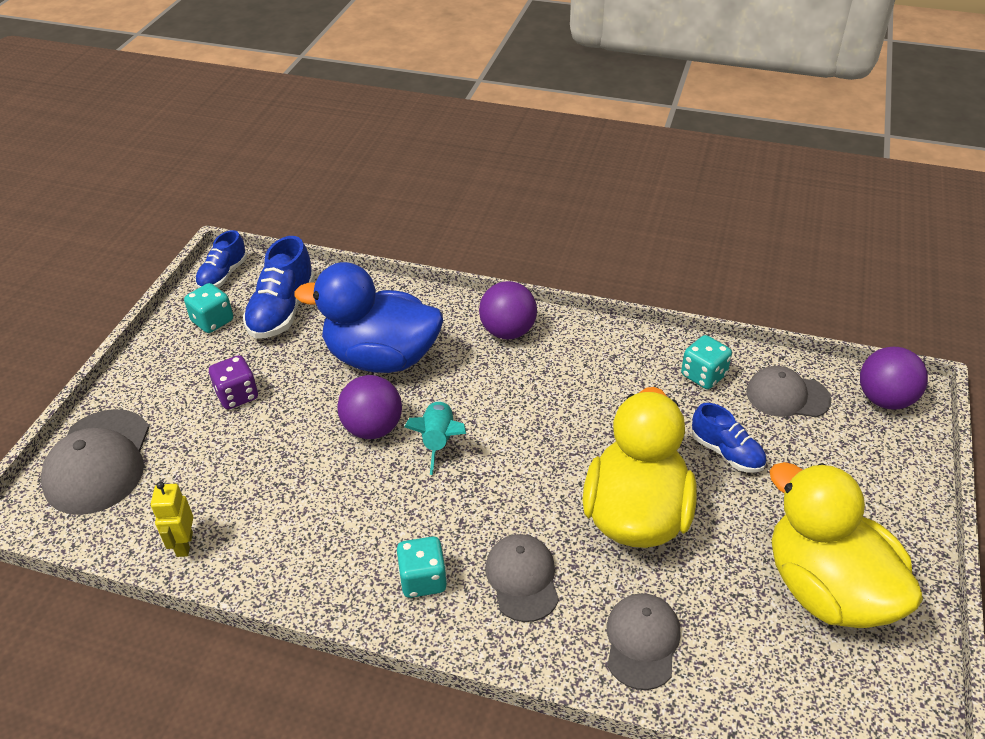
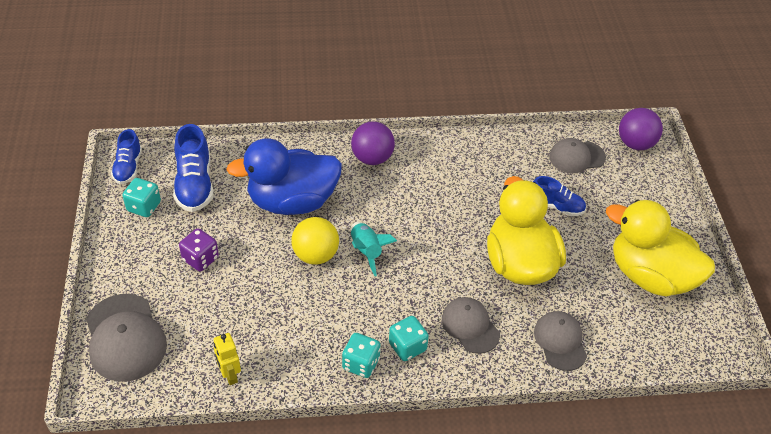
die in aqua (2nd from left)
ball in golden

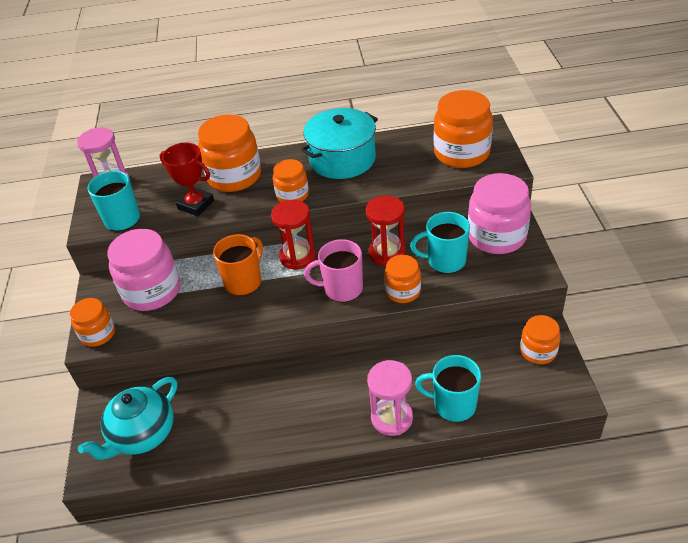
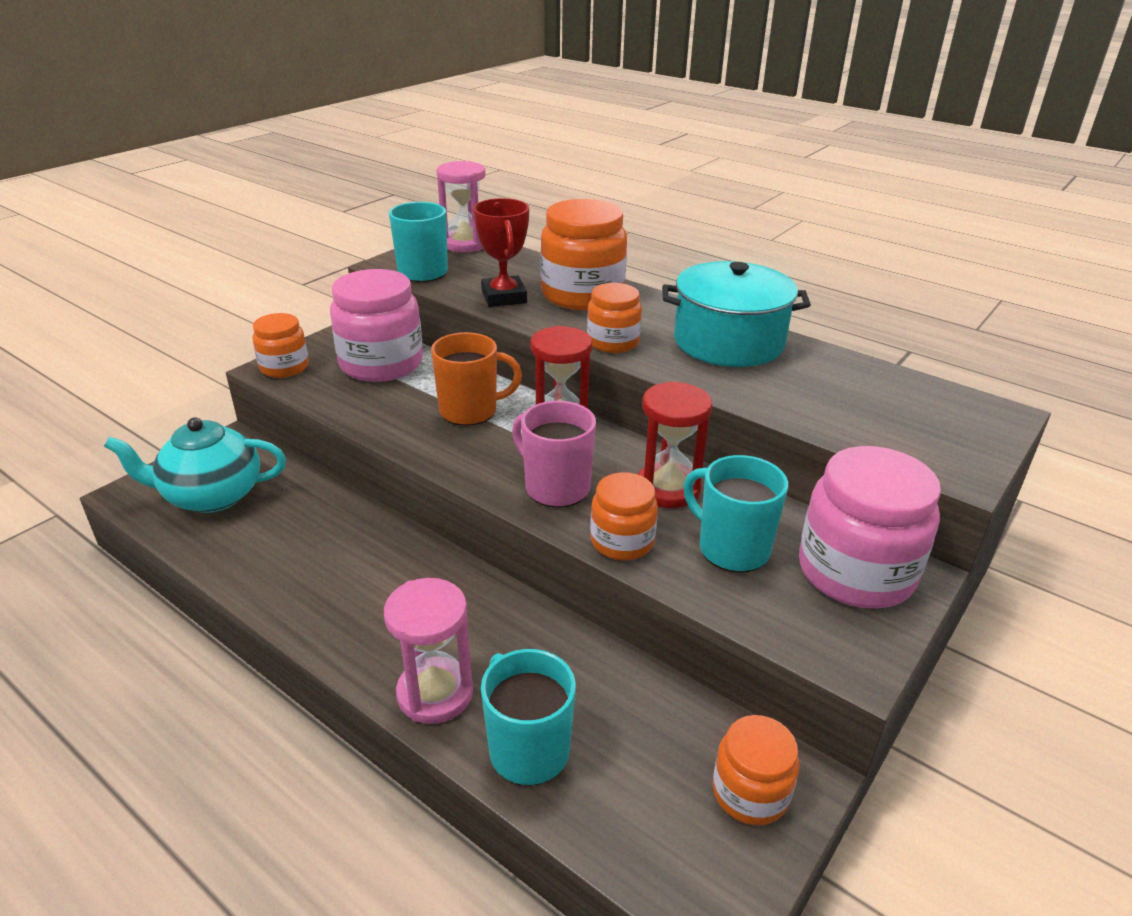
preserve jar in orange (5th from left in the first image)

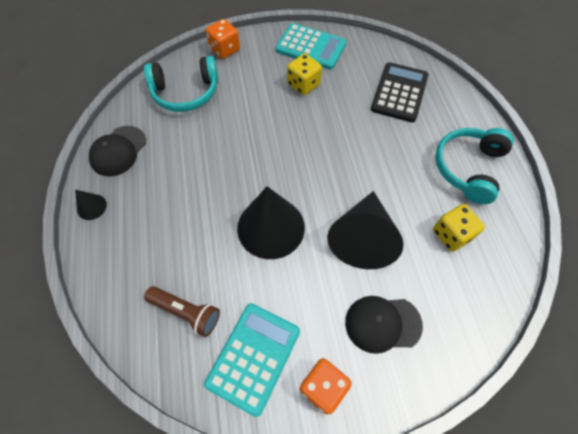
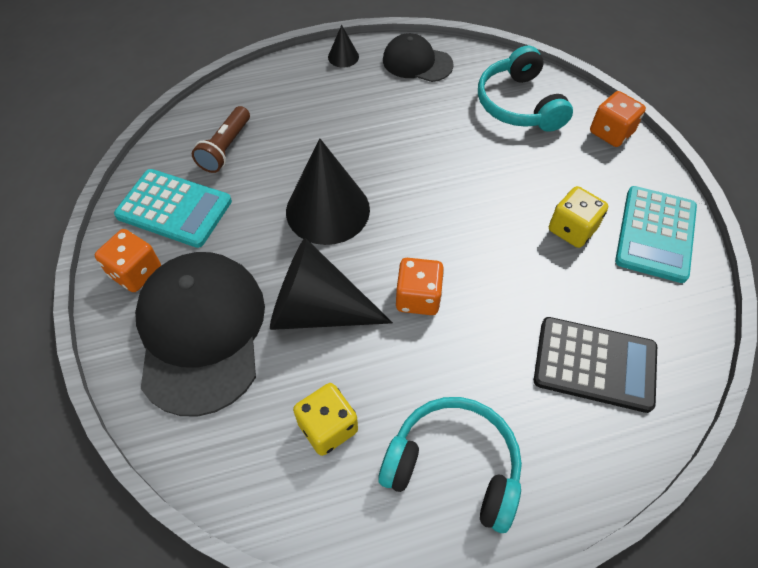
die in orange (2nd from left)
baseball cap in jet-black (1st from left)

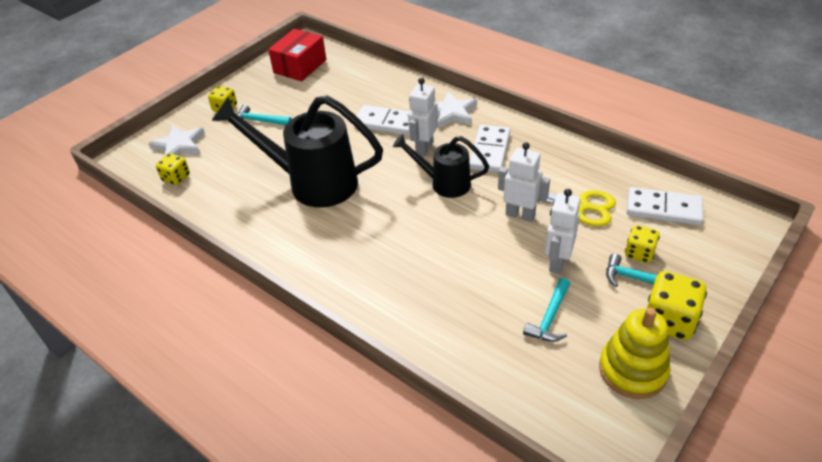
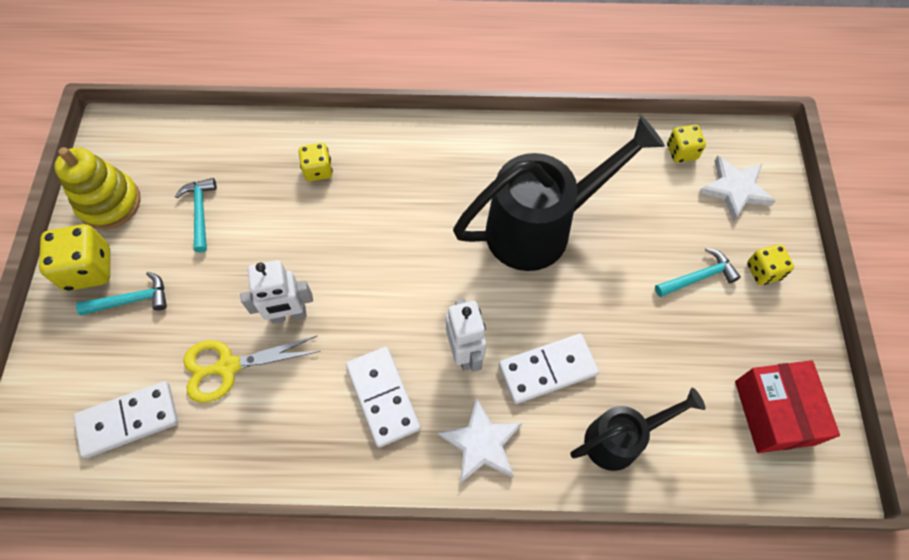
robot in pure white (3rd from left in the first image)
watering pot in jet-black (2nd from left)
die in golden (2nd from left)

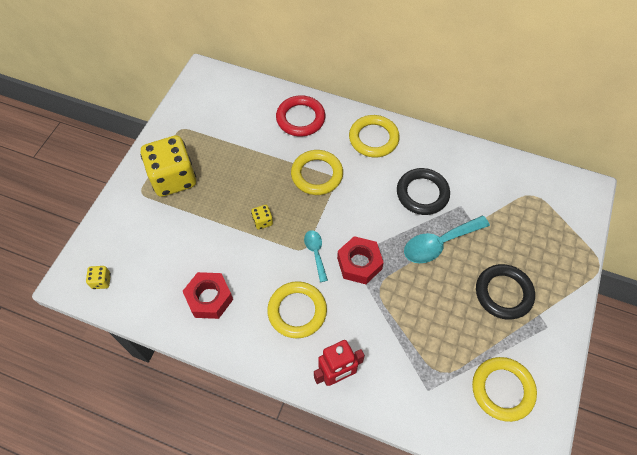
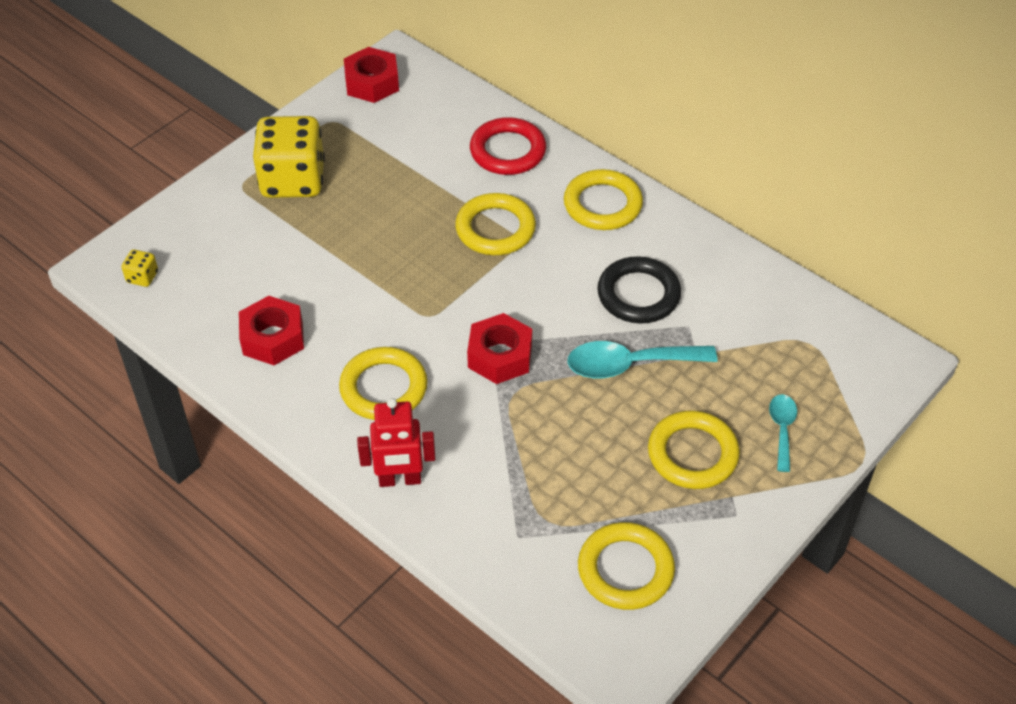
die in golden (3rd from left in the first image)
hex nut in red (2nd from left)
tablespoon in aqua (2nd from left)
torus in golden (5th from left)

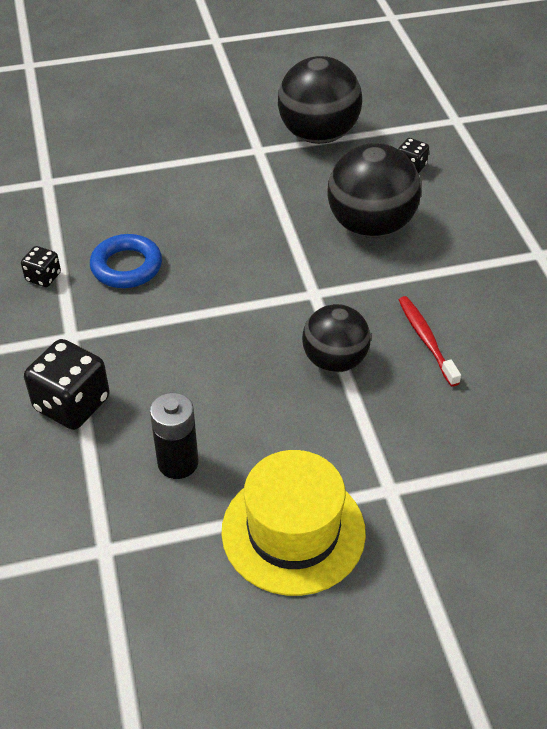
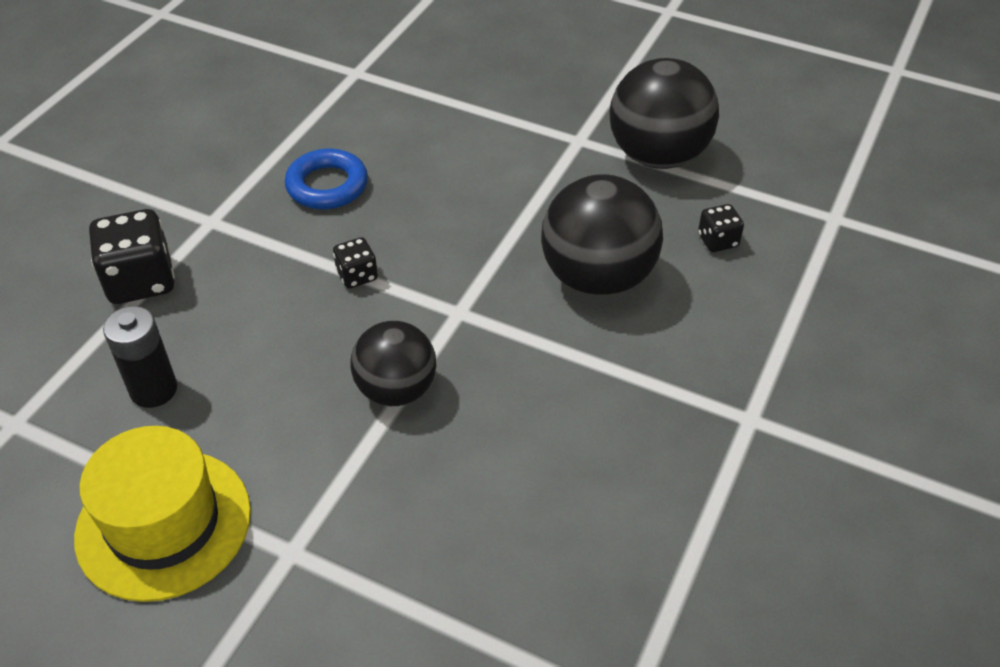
tooth brush in red
die in jet-black (2nd from left)

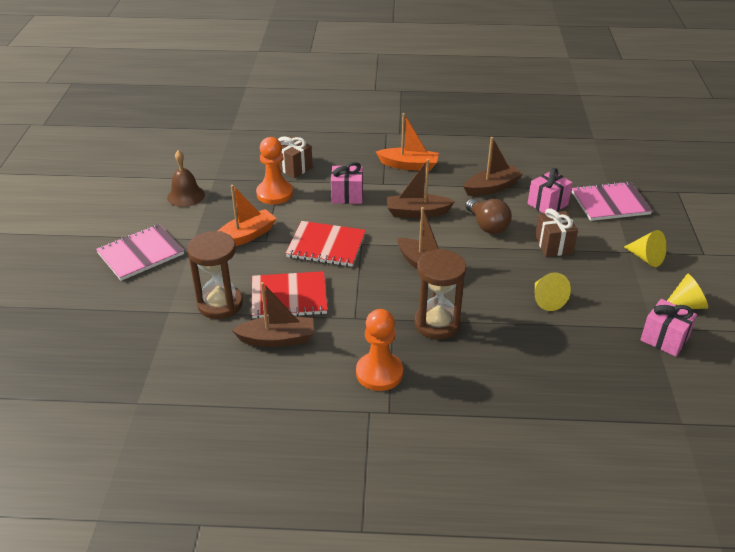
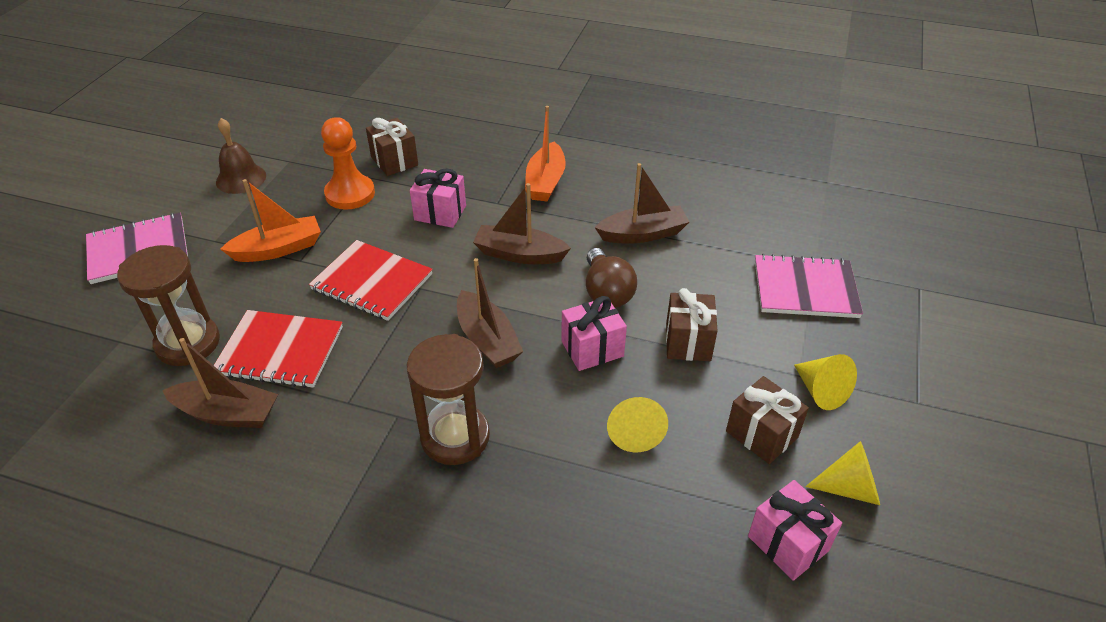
game pawn in orange (2nd from left in the first image)
gift in dark brown (3rd from left)
gift in rosy (2nd from left)
boat in orange (2nd from left)

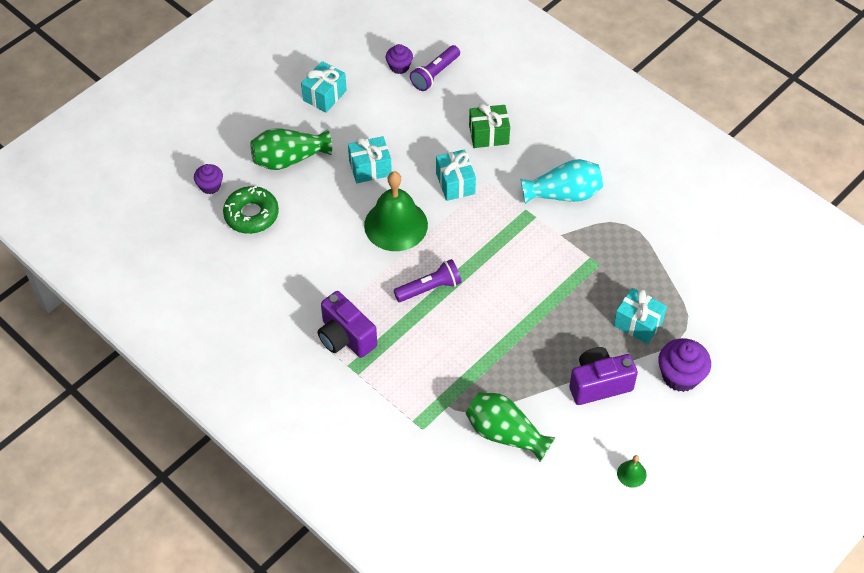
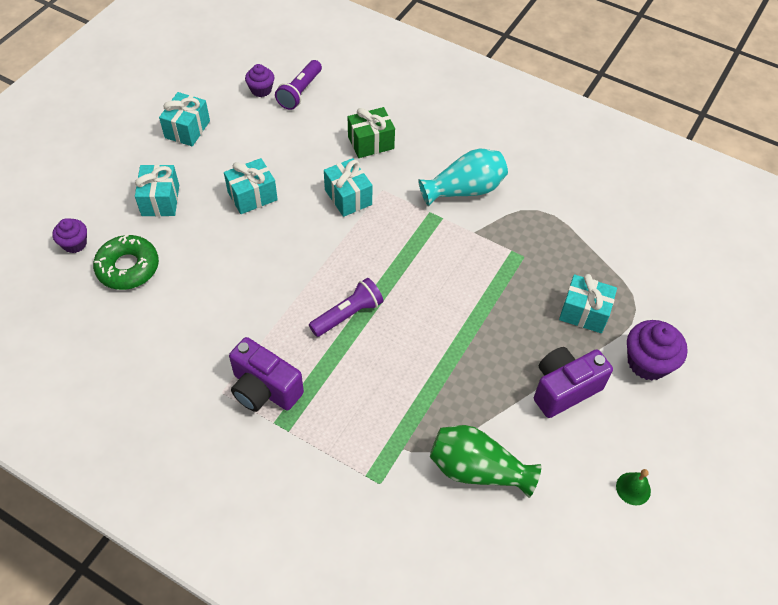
school bell in emerald (1st from left in the first image)
gift in aqua (1st from left)

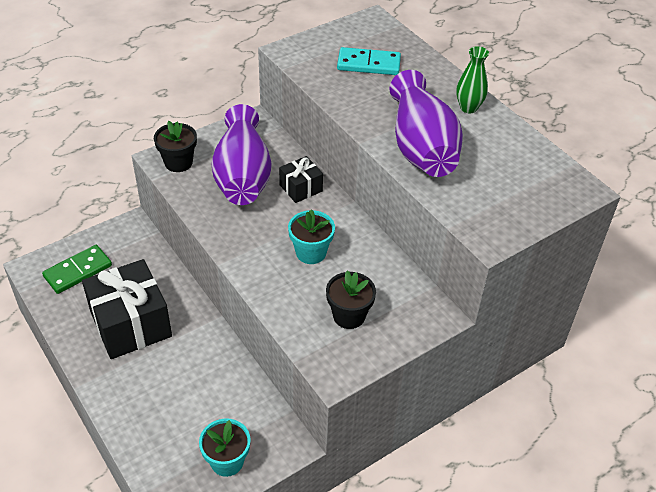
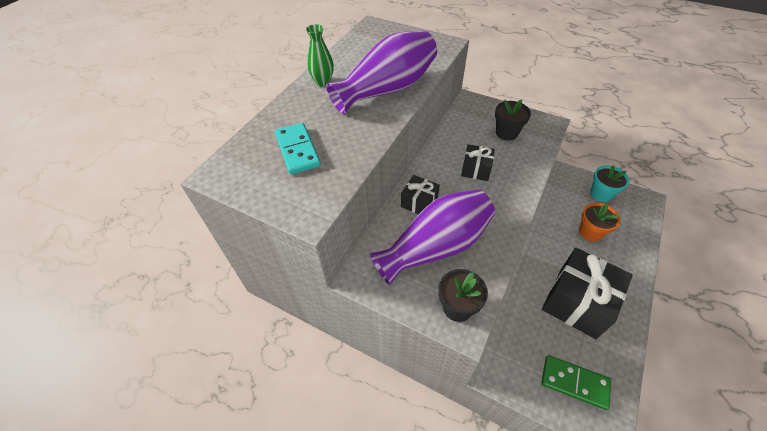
plant pot in orange
gift in jet-black (2nd from left)

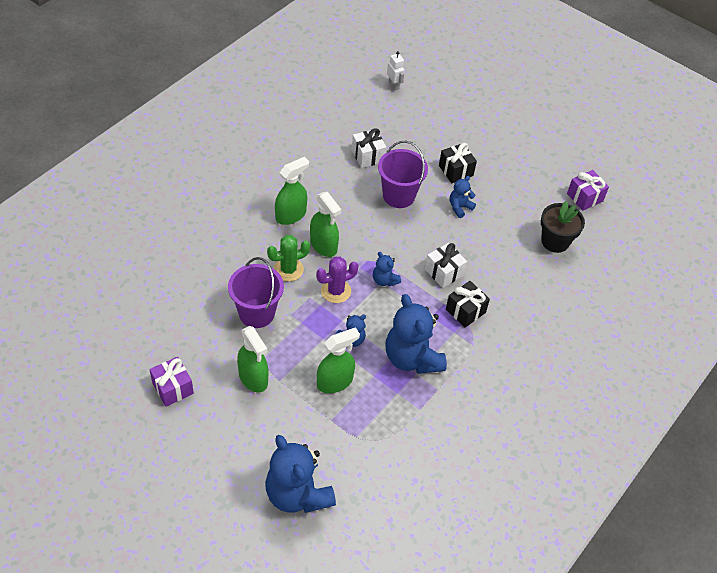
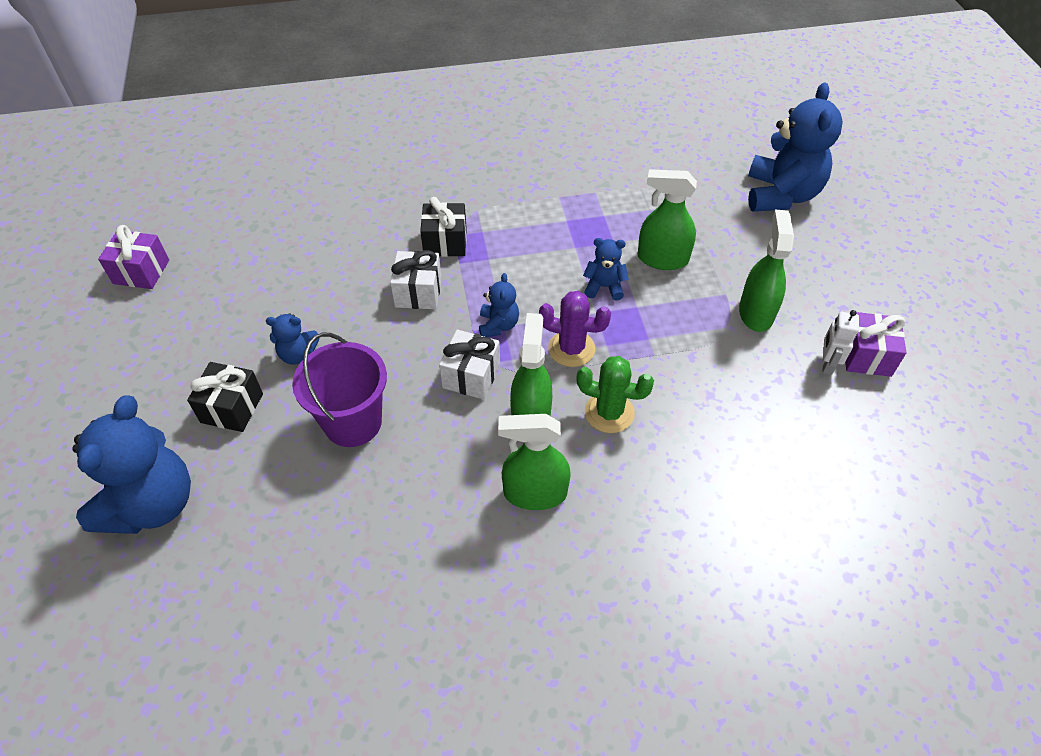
bucket in royal purple (1st from left in the first image)
plant pot in jet-black
gift in pure white (2nd from left)
stuffed bear in royal blue (1st from left)
robot in pure white

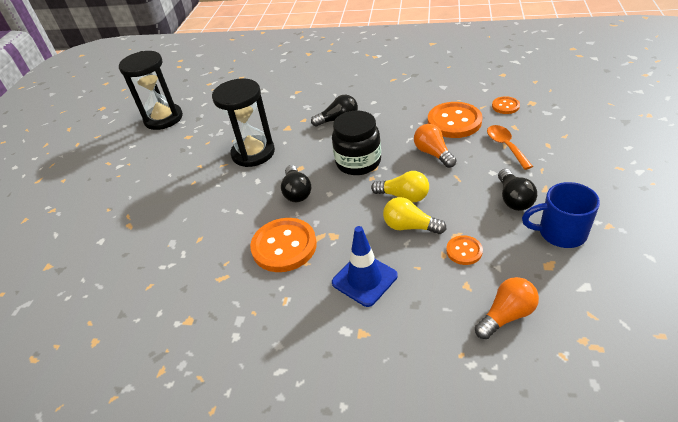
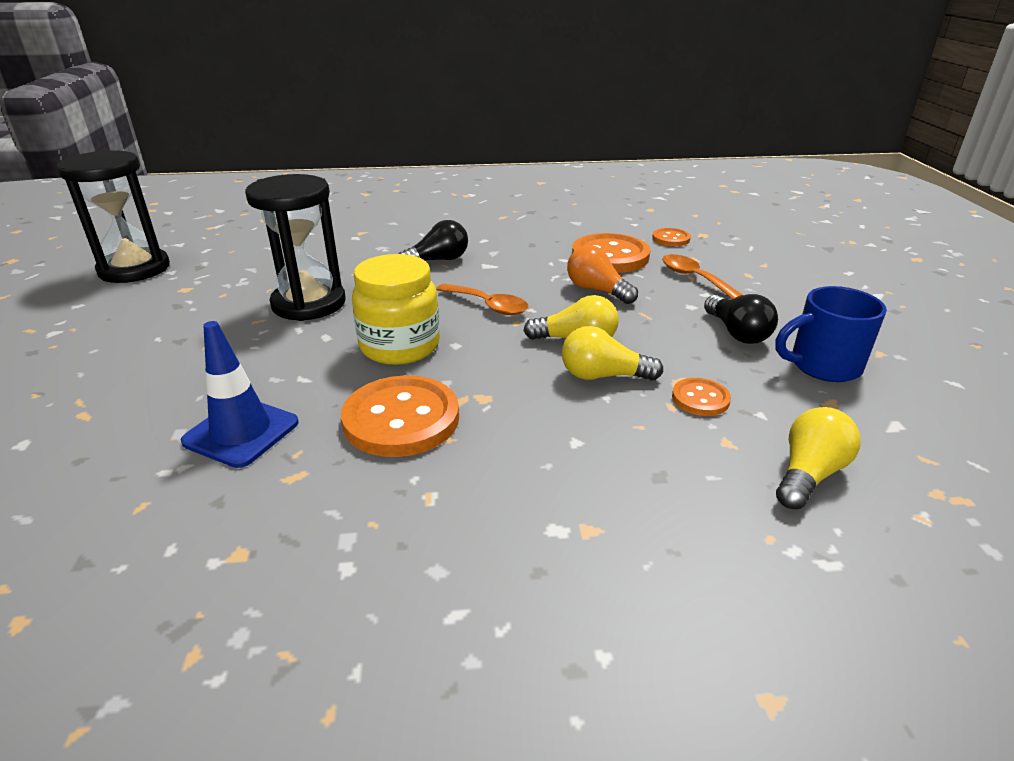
traffic cone in royal blue
preserve jar in golden
tablespoon in orange (1st from left)
lightbulb in golden (3rd from left)

